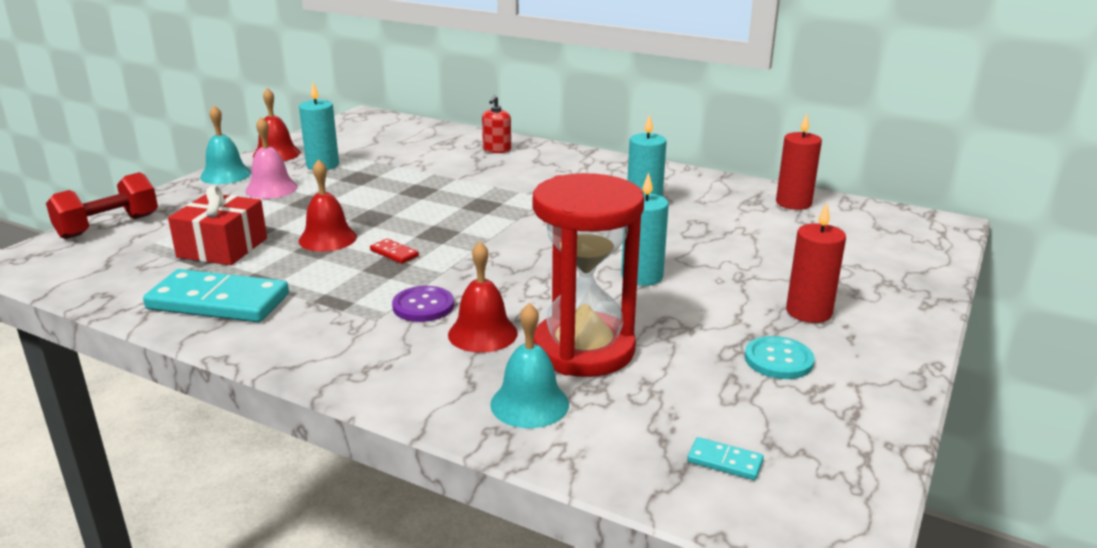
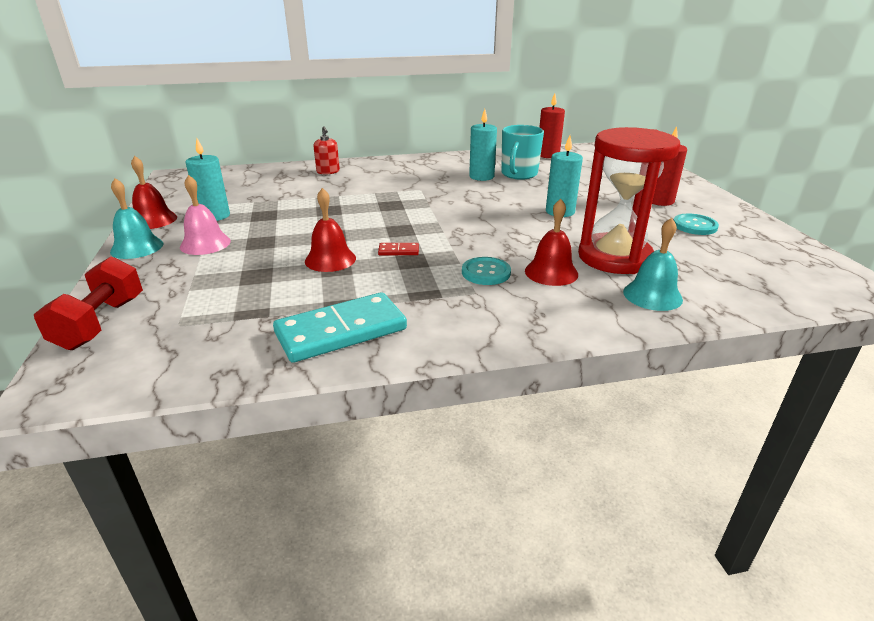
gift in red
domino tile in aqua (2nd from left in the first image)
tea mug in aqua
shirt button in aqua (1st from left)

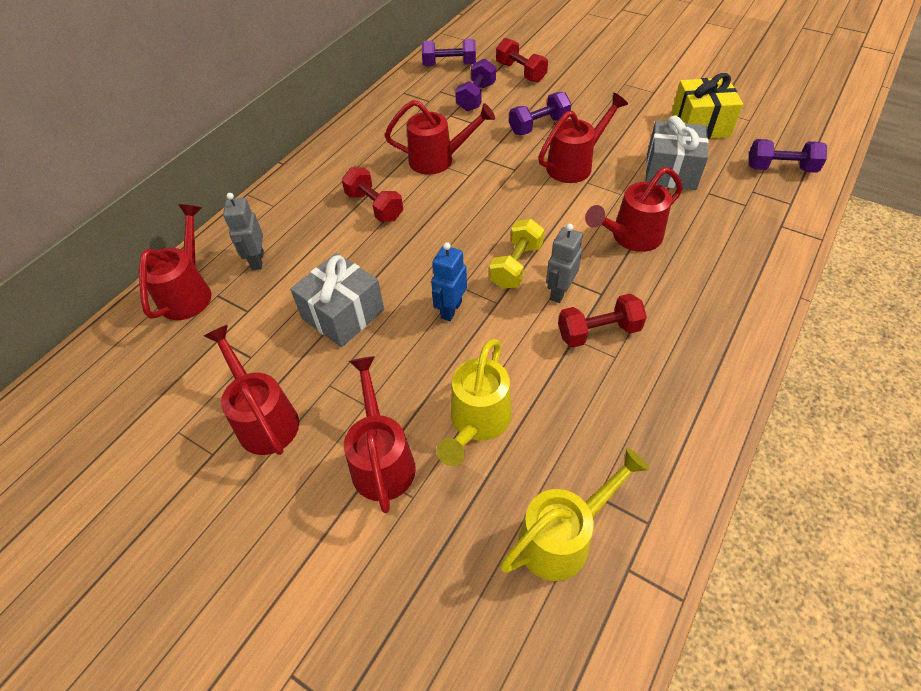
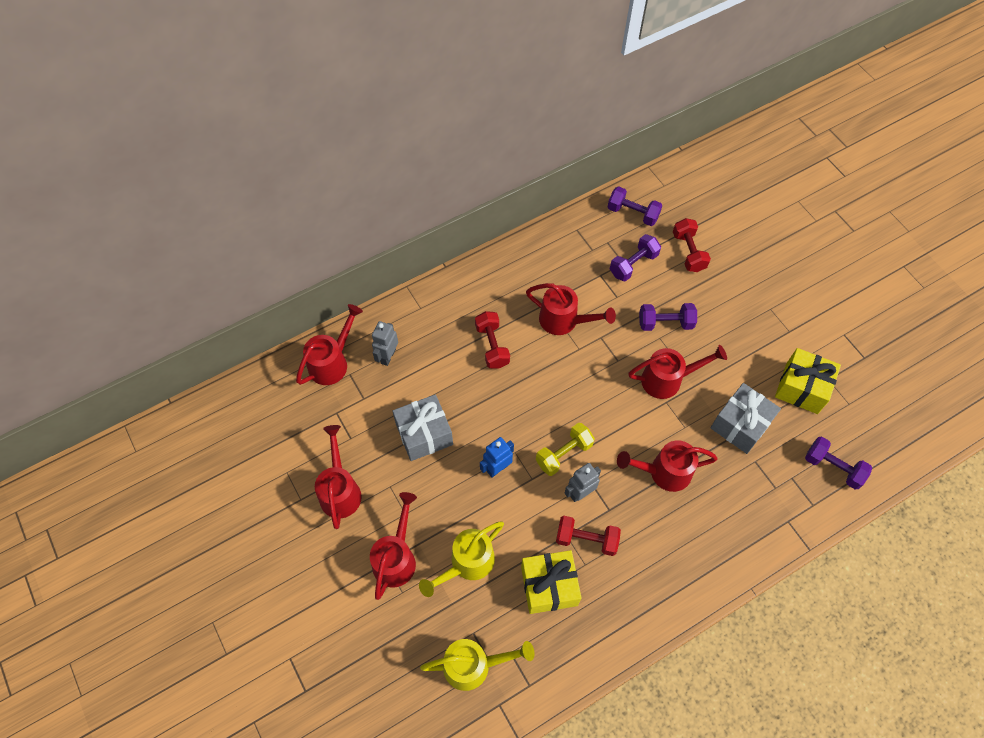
gift in golden (1st from left)

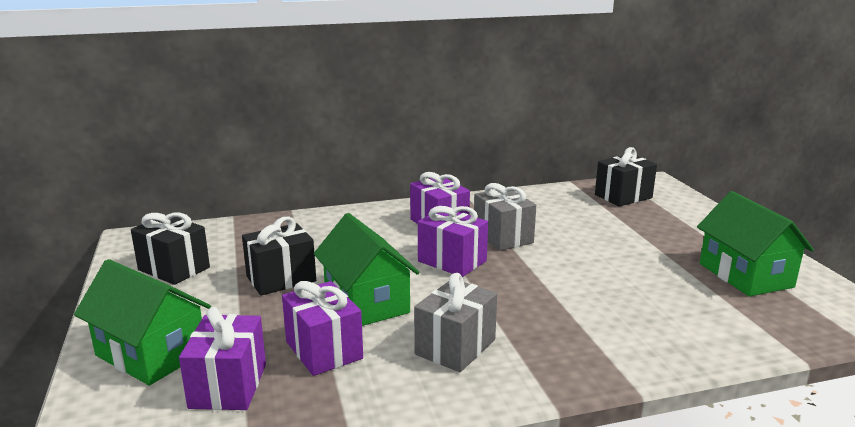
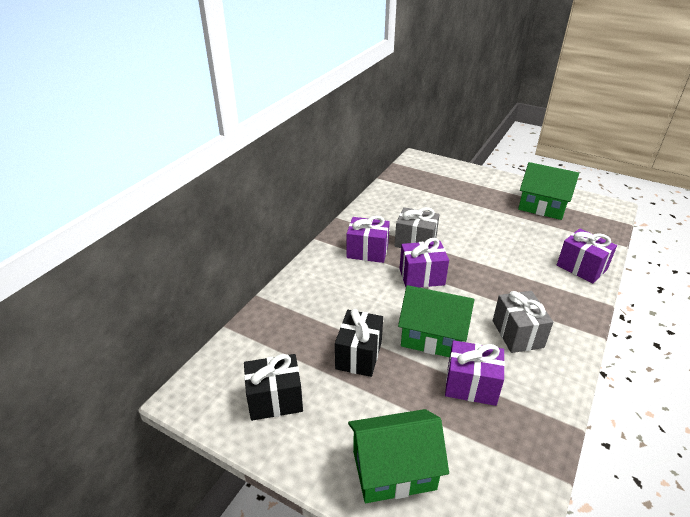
gift in jet-black (3rd from left in the first image)
gift in royal purple (4th from left)

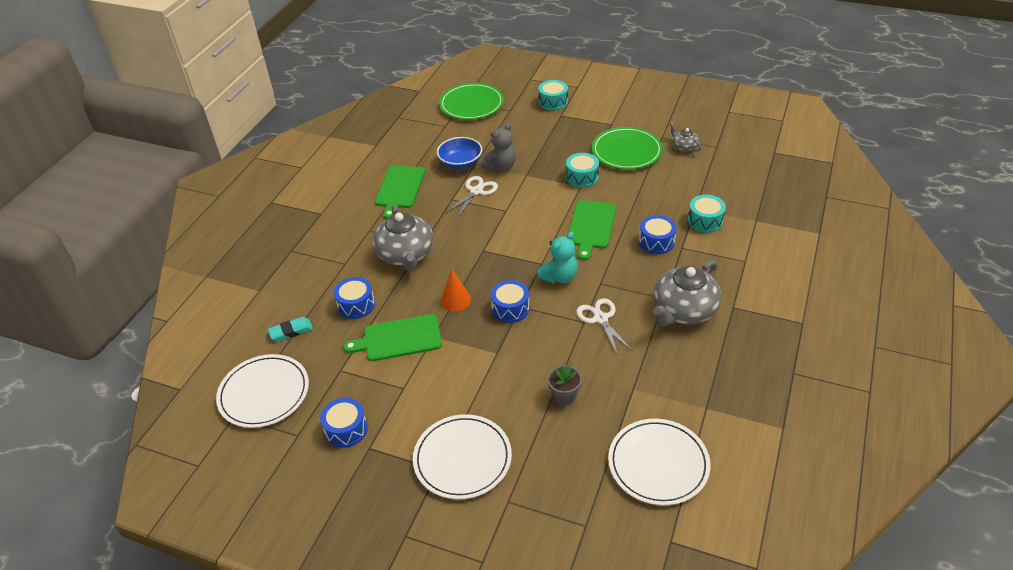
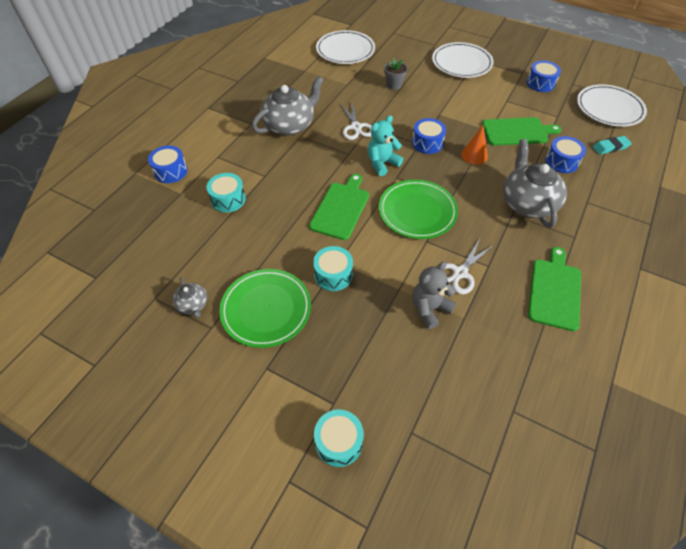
serving bowl in royal blue
dinner plate in emerald (2nd from left)
toy drum in royal blue (1st from left)

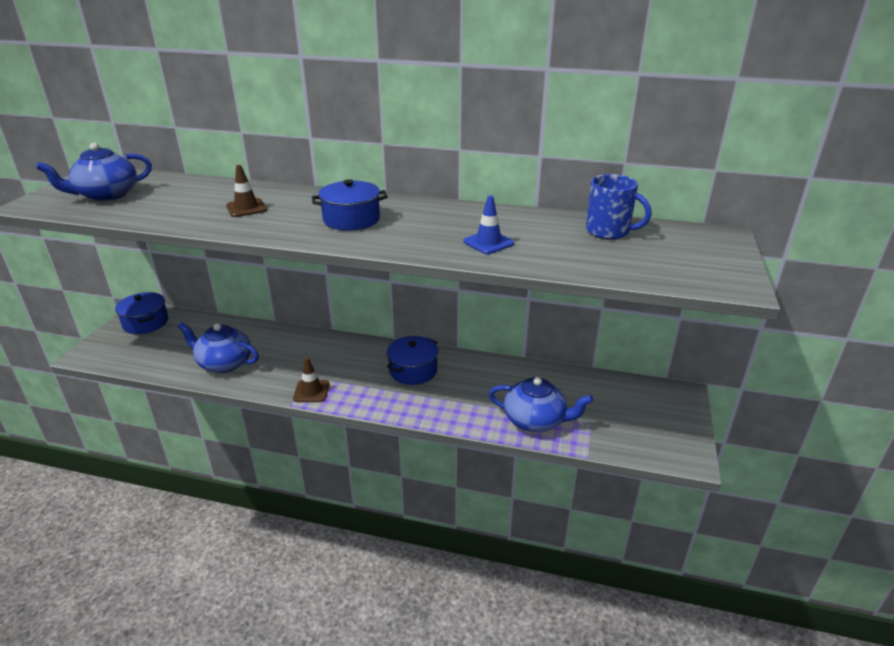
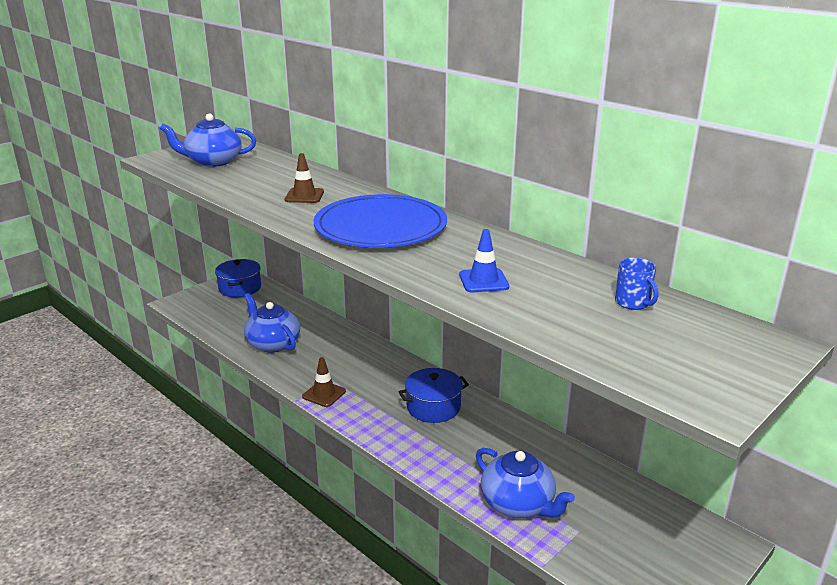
dinner plate in royal blue
tea mug in royal blue

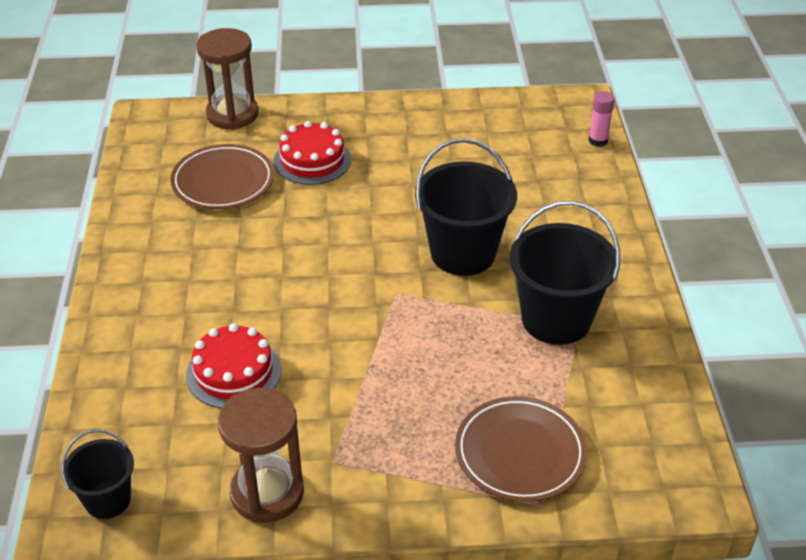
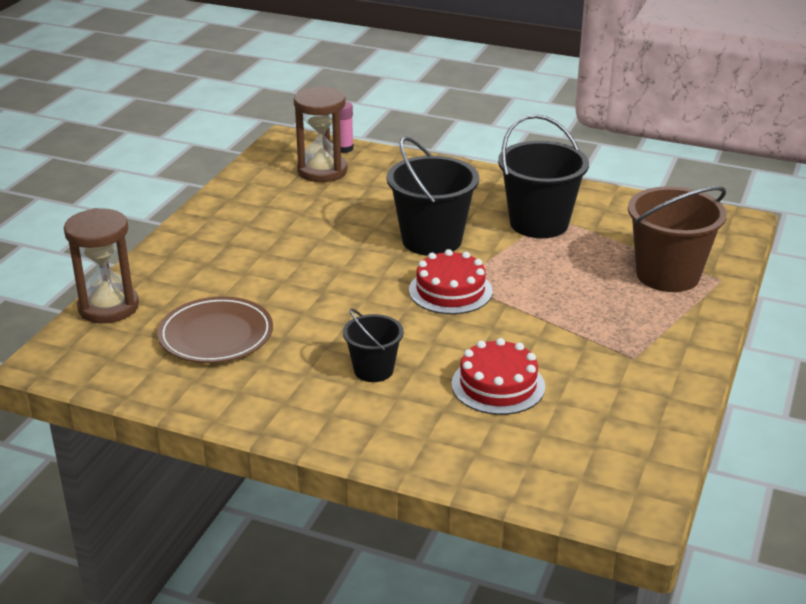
bucket in jet-black (1st from left)
sand timer in dark brown (2nd from left)
layer cake in red (1st from left)
bucket in dark brown

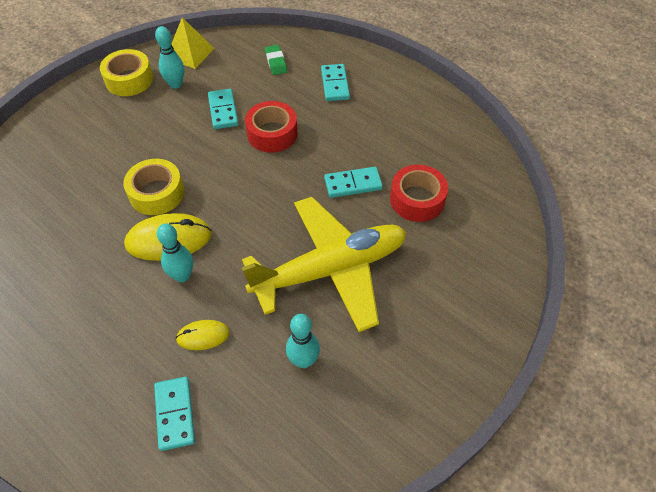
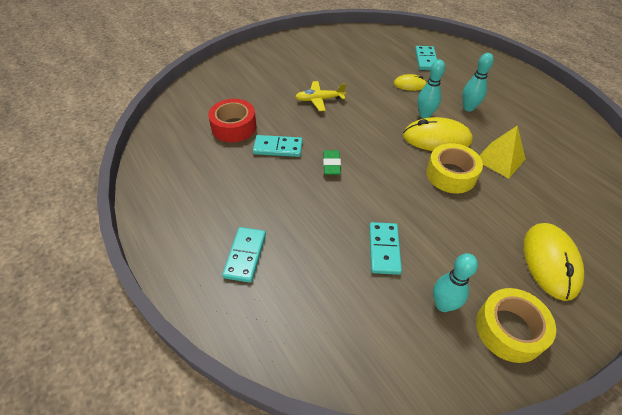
roll of tape in red (1st from left in the first image)
computer mouse in golden (3rd from left)
pyramid shape in golden
eraser in emerald
skittle in aqua (3rd from left)
aeroplane in golden

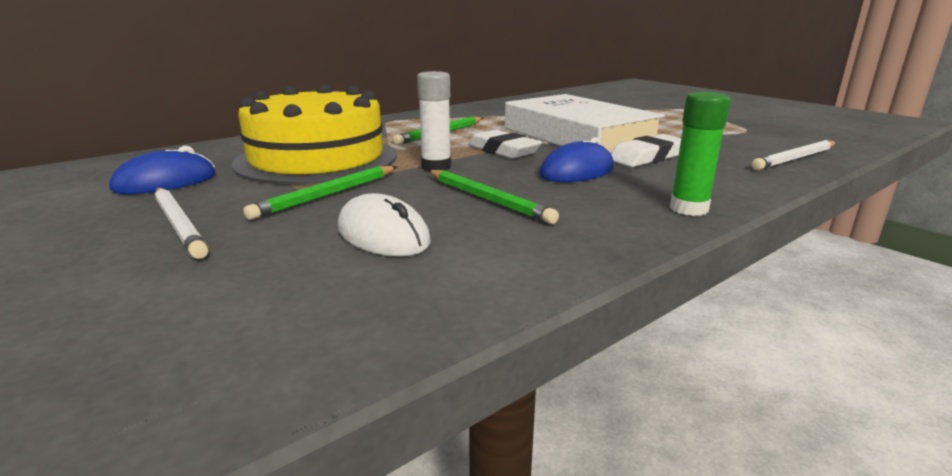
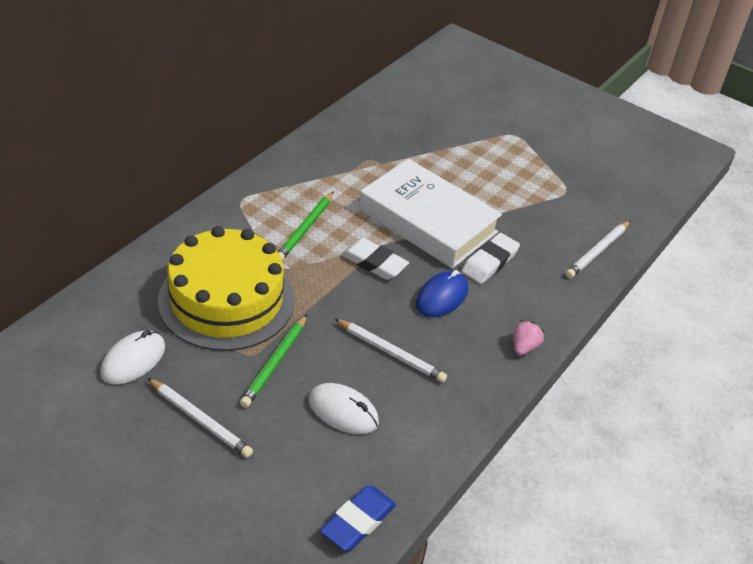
glue stick in pure white
eraser in royal blue
berry in rosy
computer mouse in pure white (1st from left)
wooden pencil in pure white (2nd from left)

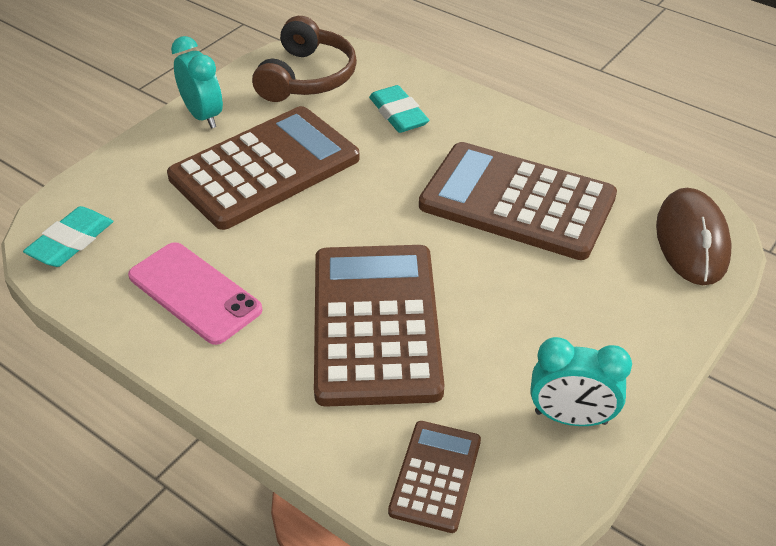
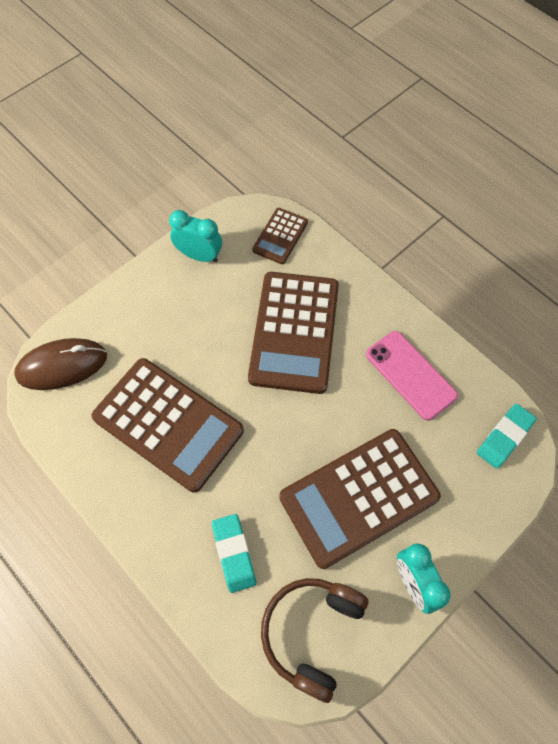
computer mouse in dark brown

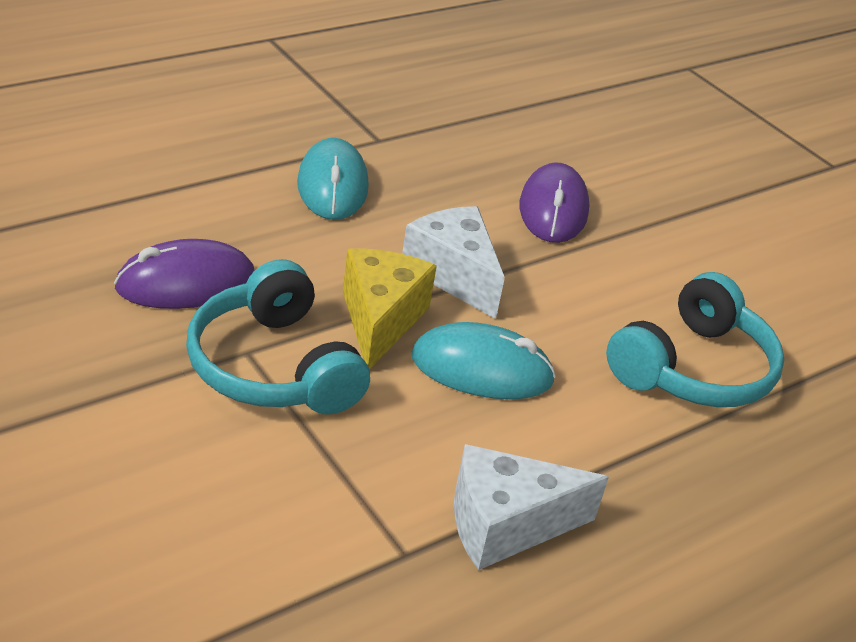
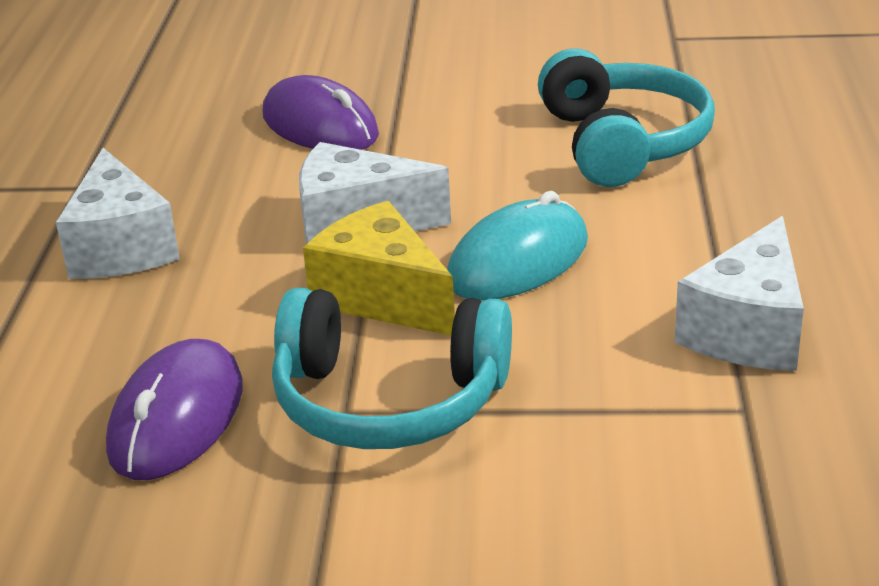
cheese wedge in pure white (1st from left)

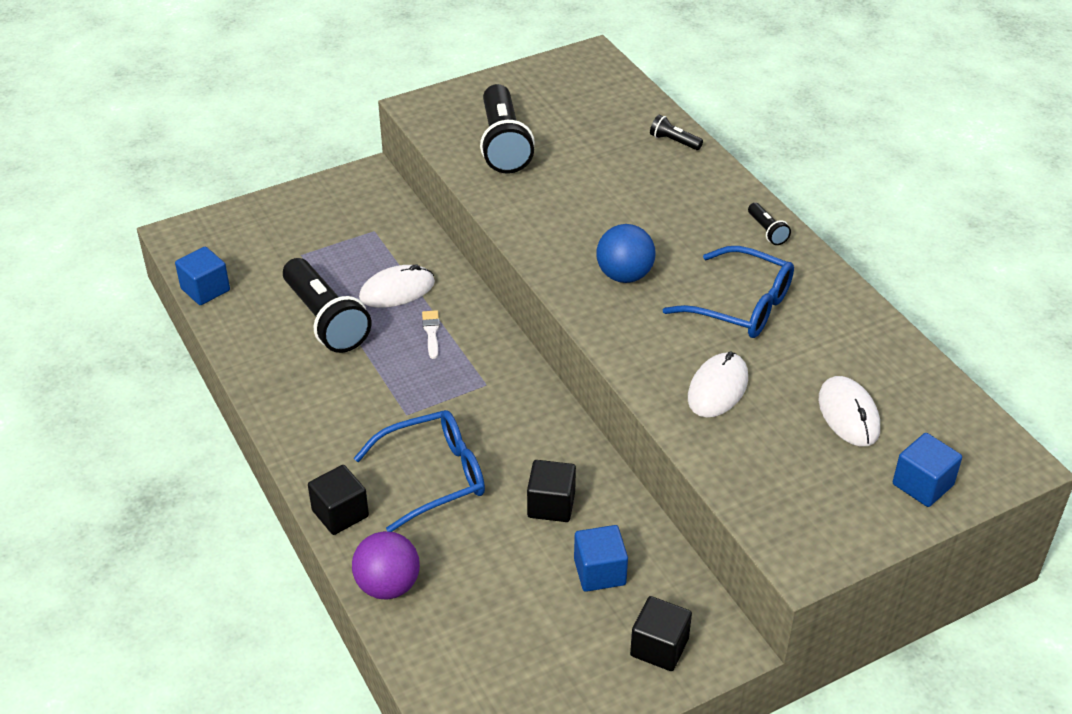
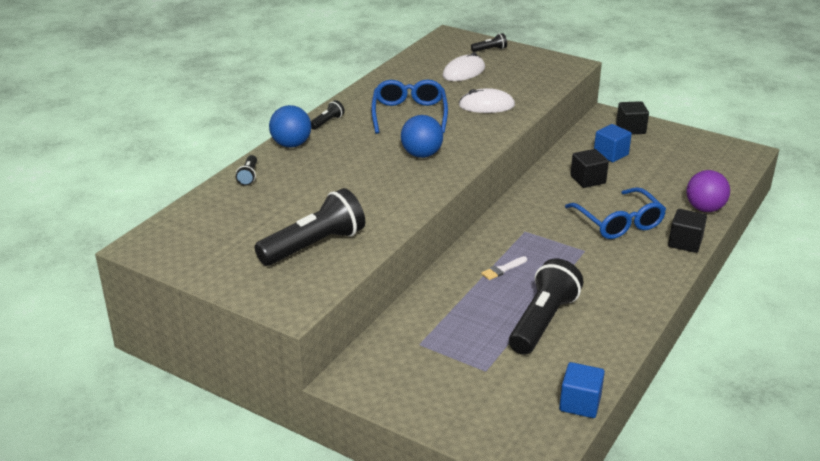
computer mouse in pure white (1st from left in the first image)
ball in royal blue (1st from left)
pocket torch in jet-black (4th from left)
eyeglasses in royal blue (2nd from left)

